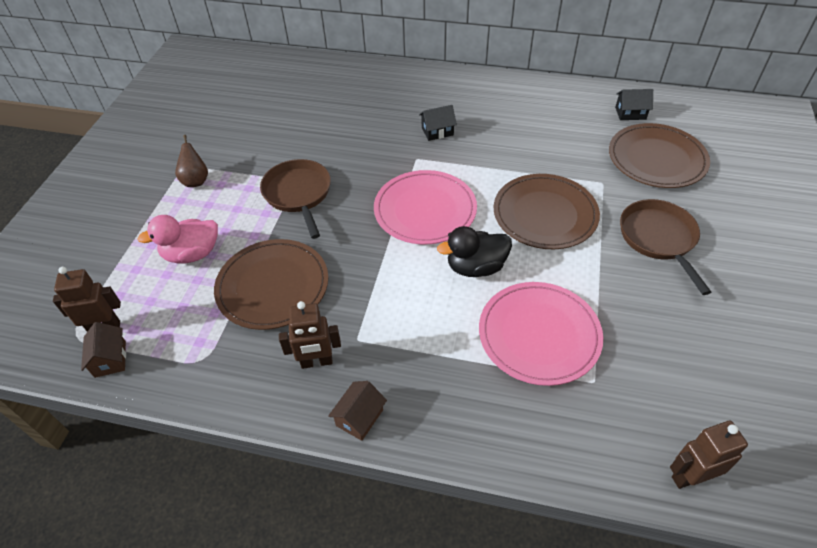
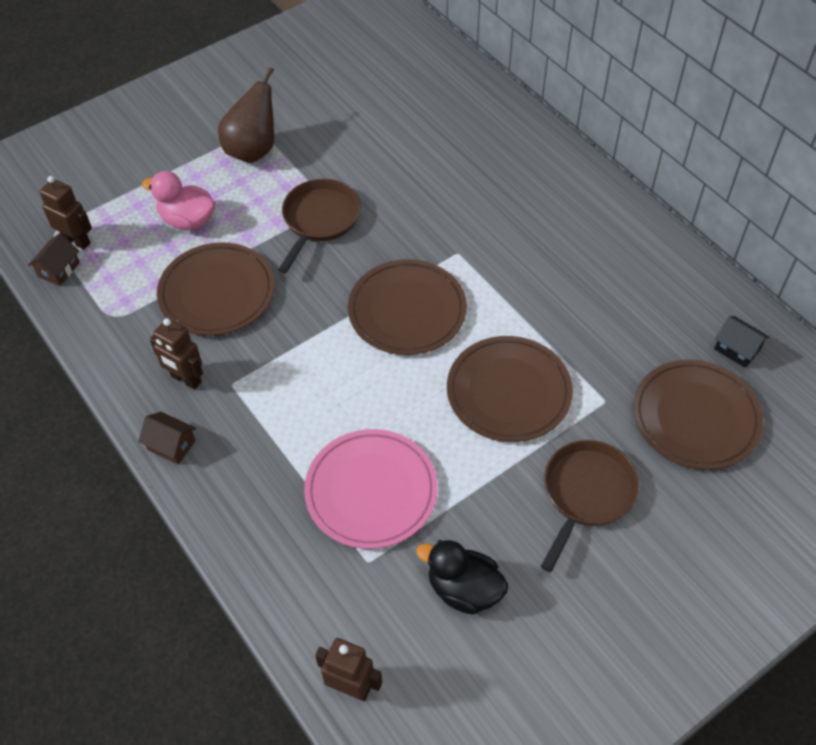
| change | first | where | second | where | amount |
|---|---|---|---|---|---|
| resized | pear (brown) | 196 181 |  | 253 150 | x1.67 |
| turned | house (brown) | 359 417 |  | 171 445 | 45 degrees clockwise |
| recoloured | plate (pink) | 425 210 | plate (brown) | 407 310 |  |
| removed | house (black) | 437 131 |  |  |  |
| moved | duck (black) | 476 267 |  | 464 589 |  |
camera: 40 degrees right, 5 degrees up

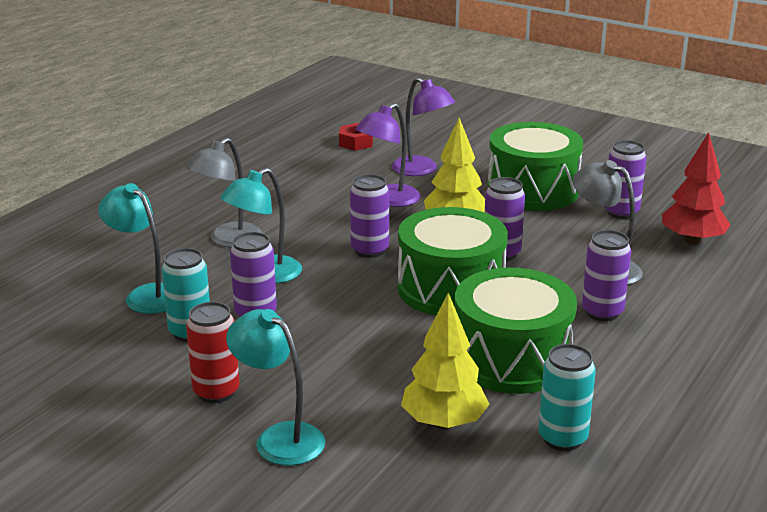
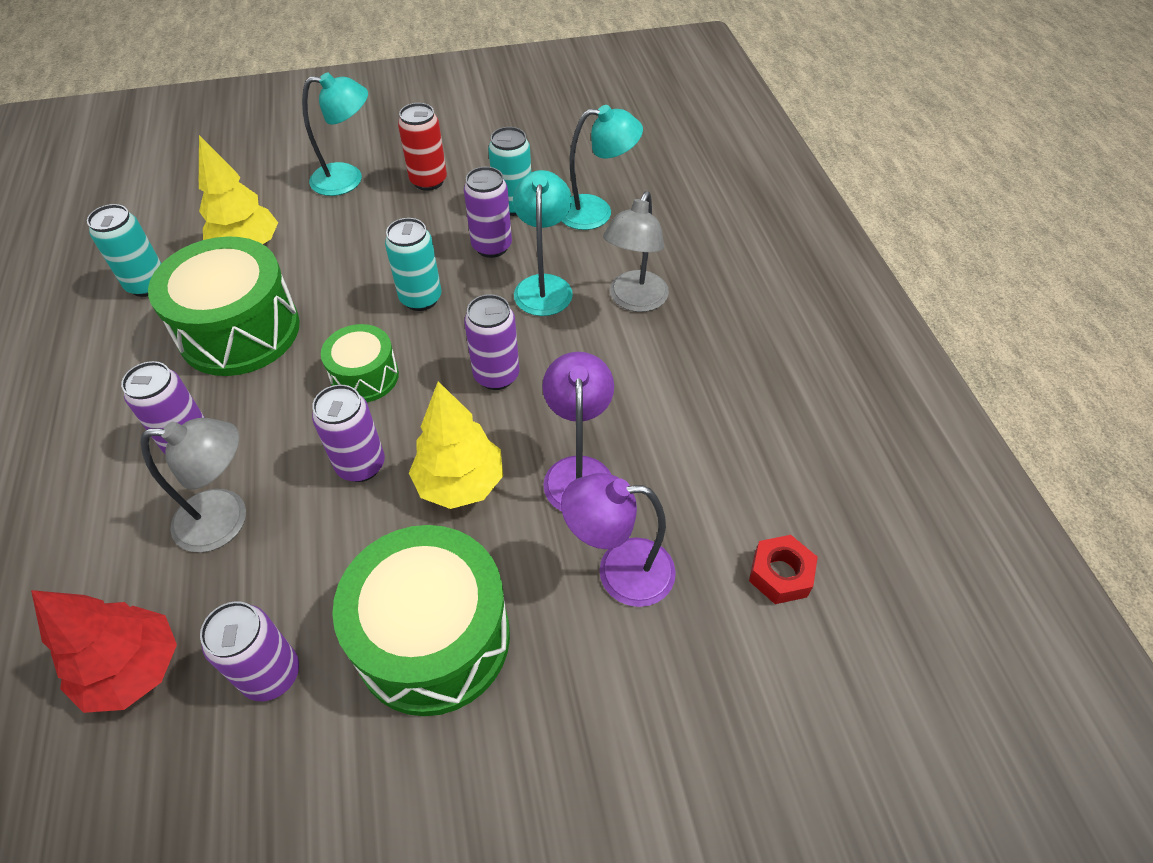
| change | first | where | second | where | amount |
|---|---|---|---|---|---|
| turned | lamp (grey) | 228 240 |  | 634 300 | 150 degrees counterclockwise |
| resized | drum (green) | 450 289 |  | 365 376 | x0.55 |
| added |  |  | can (turquoise) | 421 298 |  |
camera: 135 degrees right, 25 degrees up

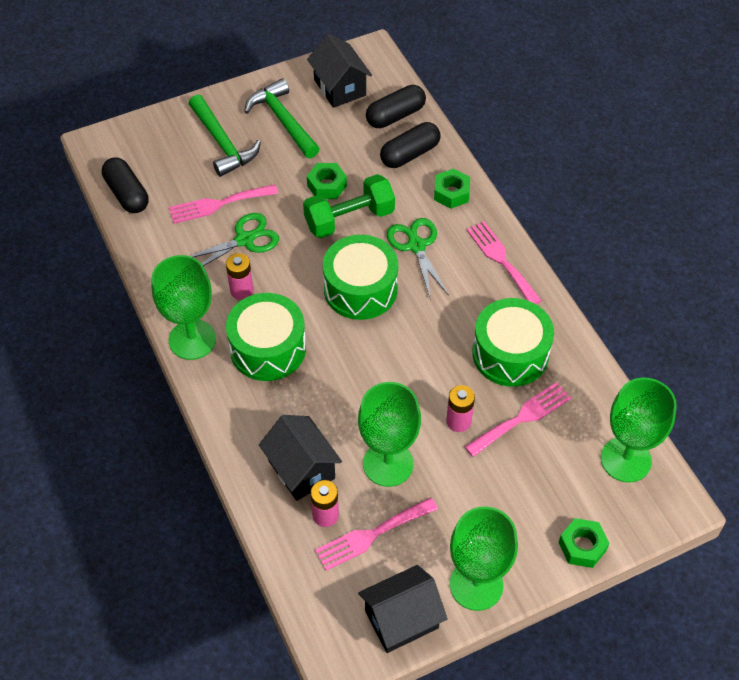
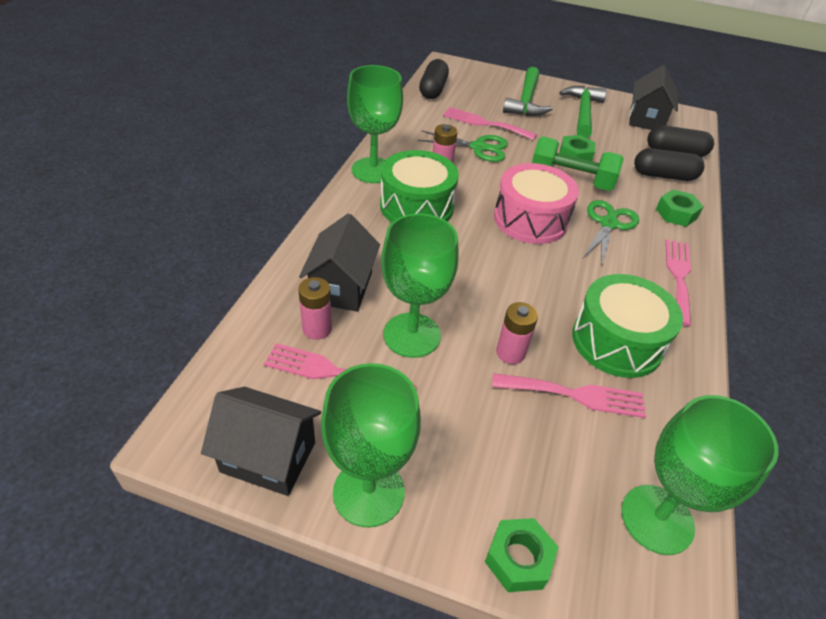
| change | first | where | second | where | amount |
|---|---|---|---|---|---|
| recoloured | drum (green) | 360 289 | drum (pink) | 530 219 |  |
camera: 40 degrees right, 10 degrees down

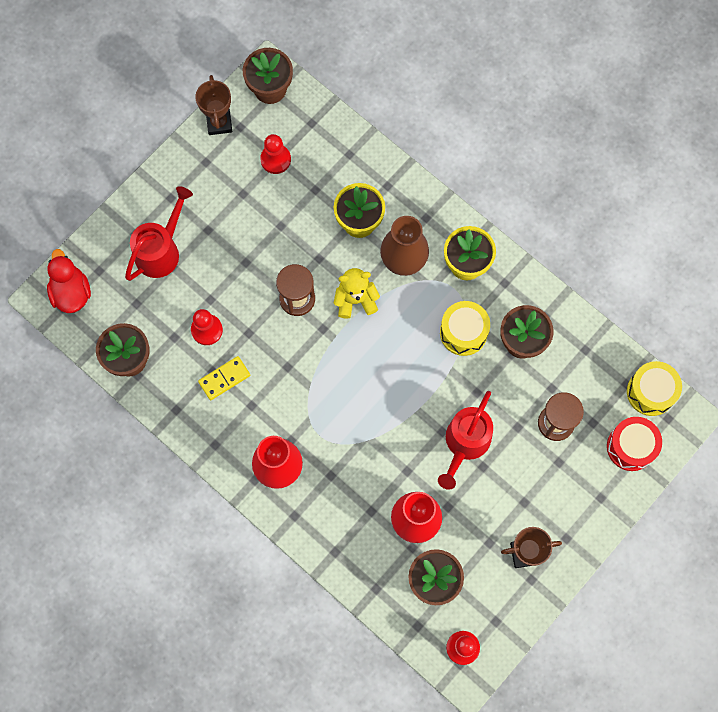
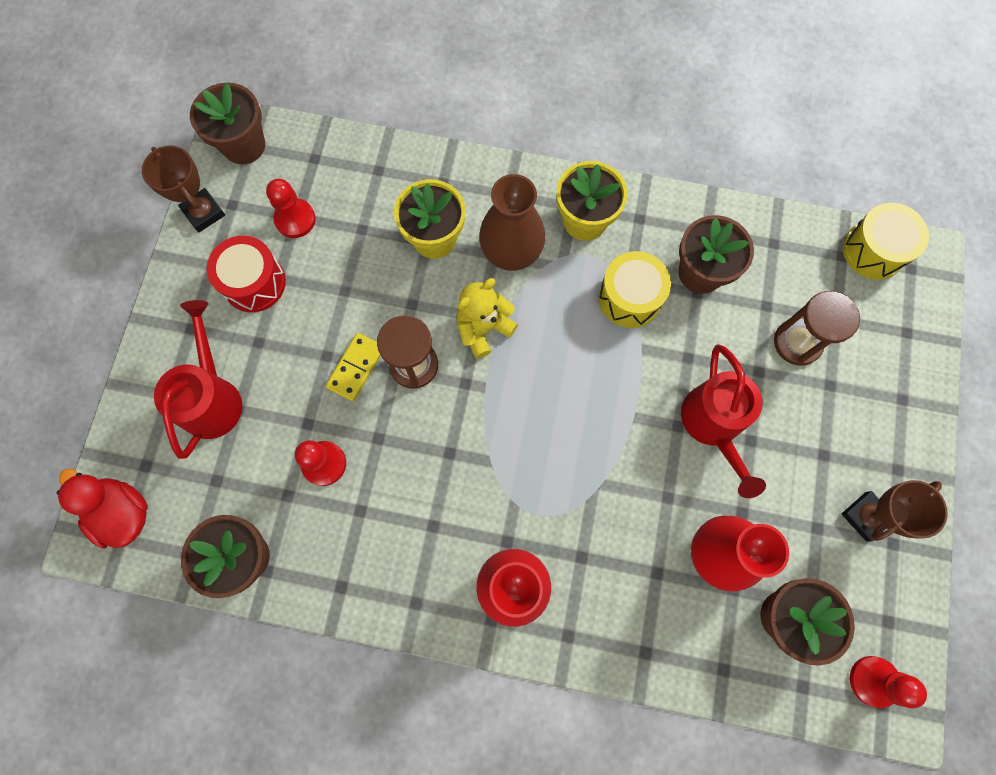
| change | first | where | second | where | amount |
|---|---|---|---|---|---|
| moved | domino (yellow) | 224 379 |  | 356 368 |  |
| moved | drum (red) | 631 447 |  | 254 283 |  |
camera: 30 degrees left, 0 degrees up

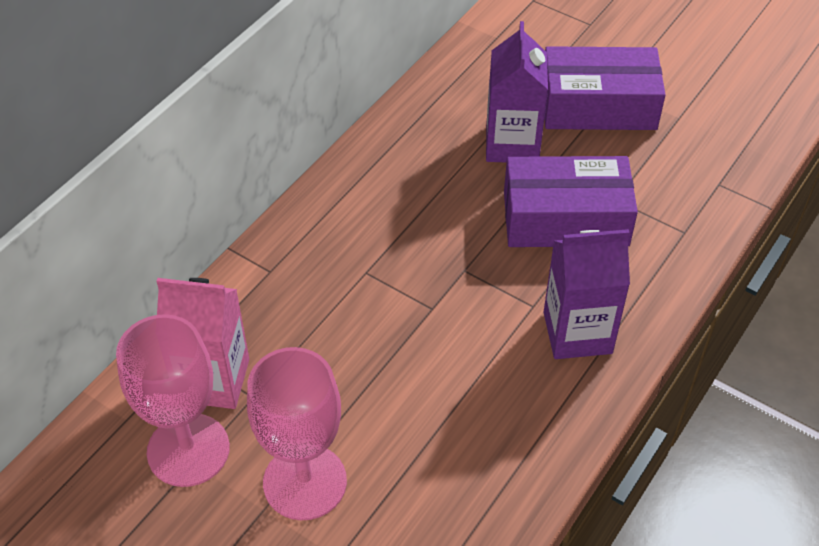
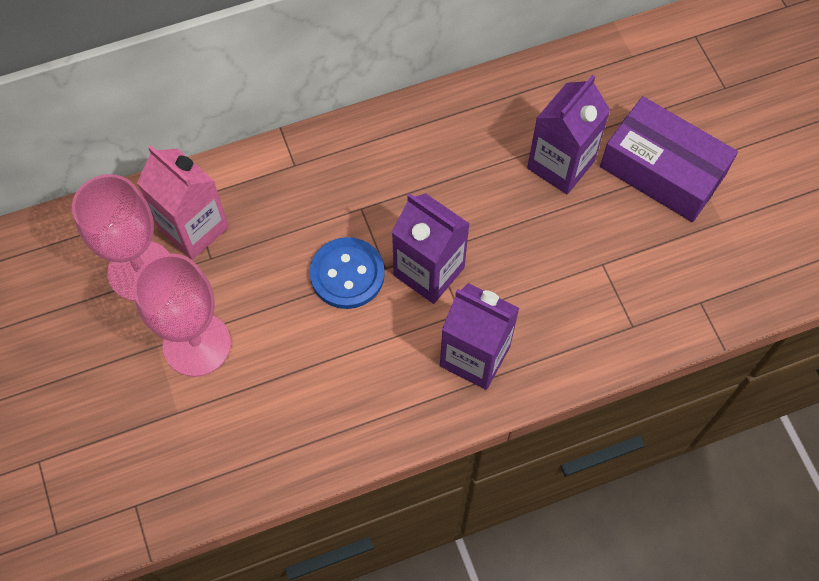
| change | first | where | second | where | amount |
|---|---|---|---|---|---|
| removed | box (purple) | 565 218 |  |  |  |
| added |  |  | button (blue) | 347 274 |  |
| added |  |  | carton (purple) | 429 271 |  |
camera: 35 degrees right, 15 degrees up

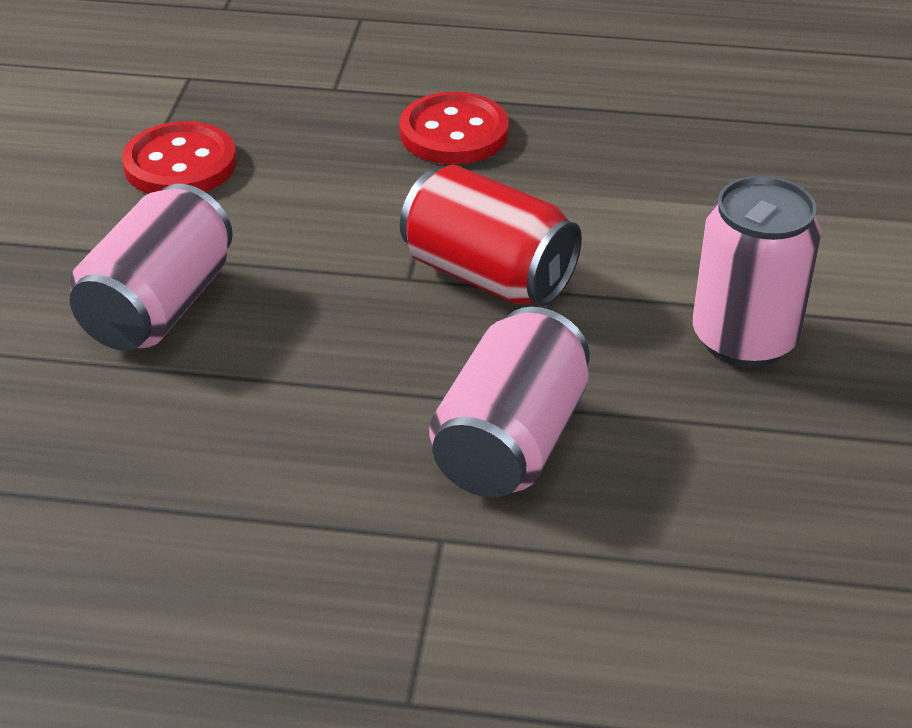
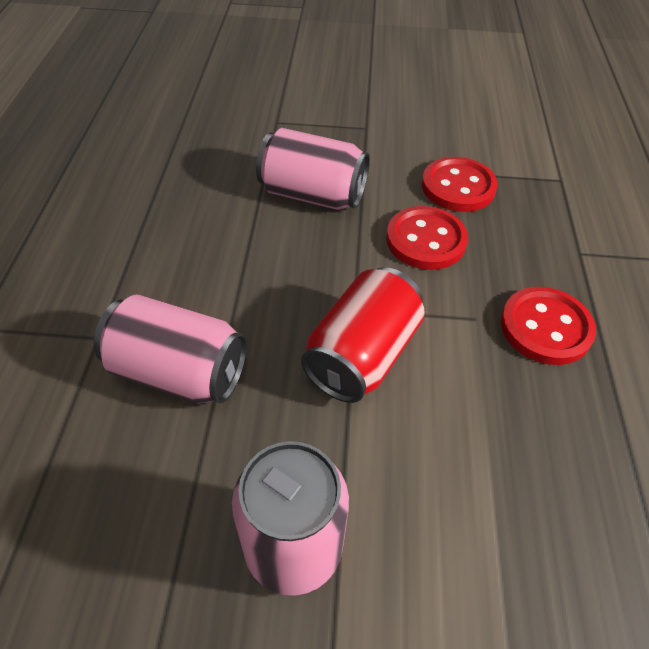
| change | first | where | second | where | amount |
|---|---|---|---|---|---|
| added |  |  | button (red) | 426 240 |  |
camera: 85 degrees right, 10 degrees up

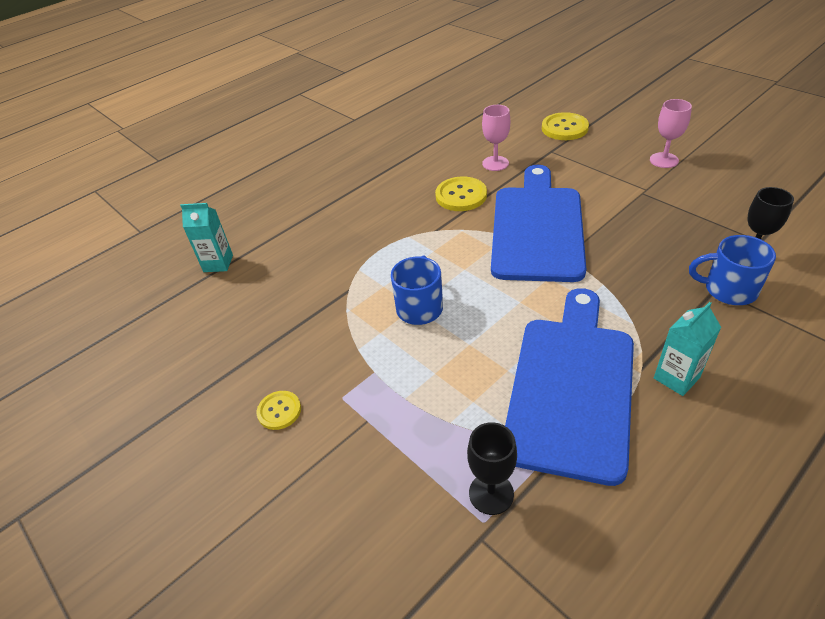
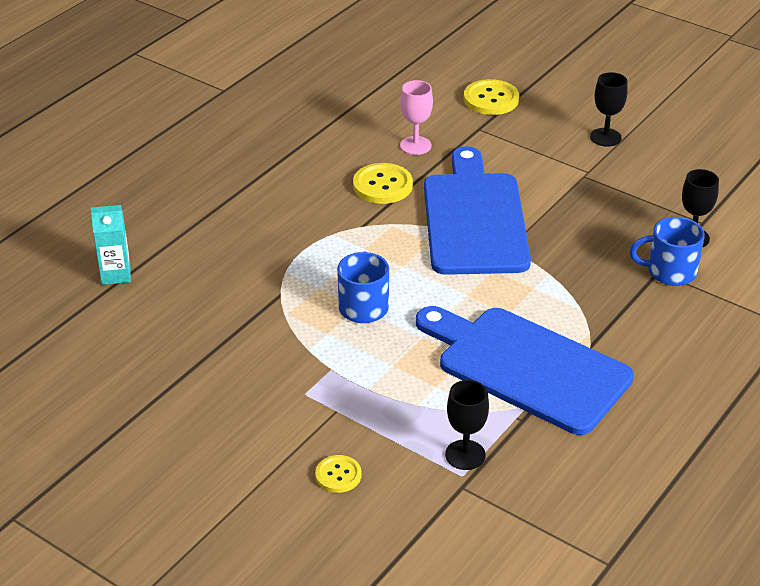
| change | first | where | second | where | amount |
|---|---|---|---|---|---|
| moved | button (yellow) | 279 411 |  | 338 475 |  |
| turned | cutting board (blue) | 571 386 |  | 526 367 | 60 degrees counterclockwise |
| recoloured | goblet (pink) | 664 160 | goblet (black) | 605 137 |  |
| removed | carton (turquoise) | 676 378 |  |  |  |
camera: 15 degrees left, 5 degrees down

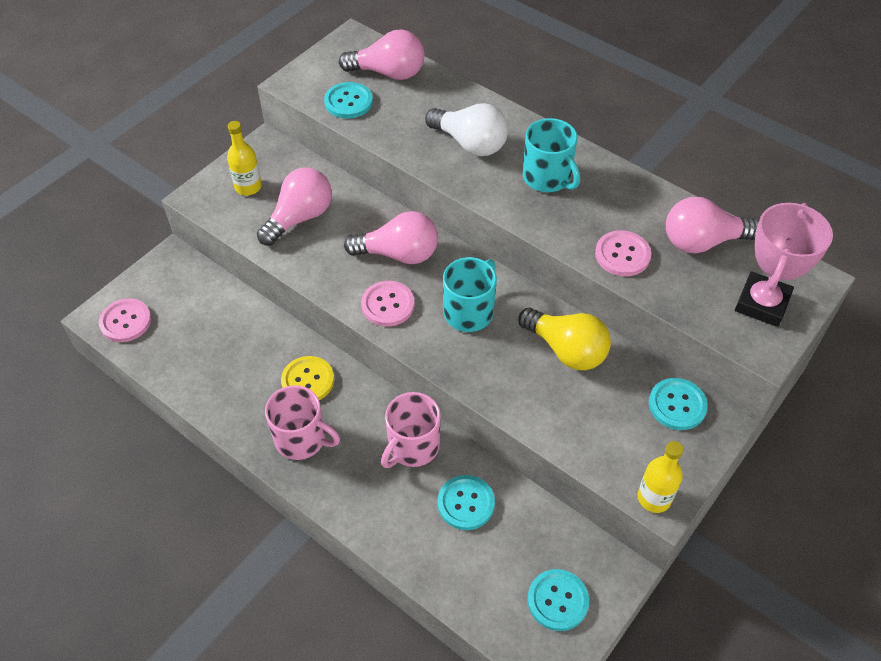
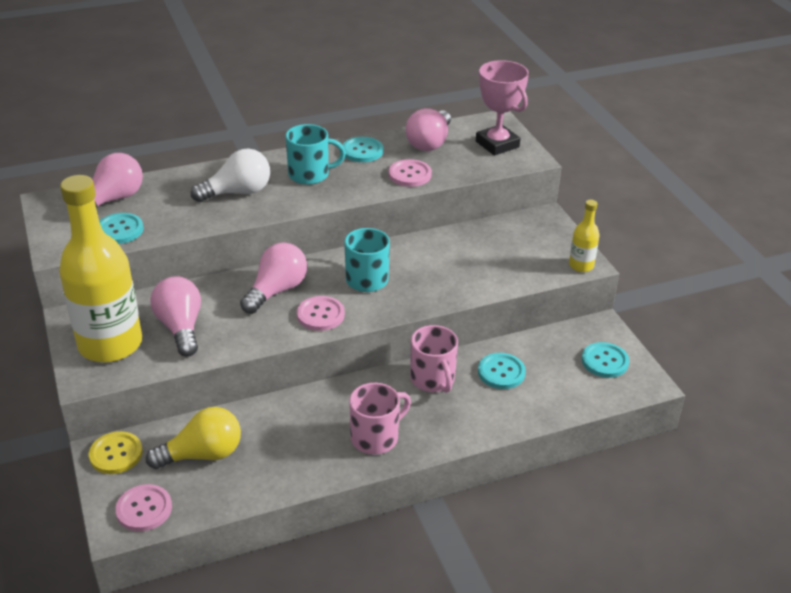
| change | first | where | second | where | amount |
|---|---|---|---|---|---|
| resized | bottle (yellow) | 248 187 |  | 110 344 | x2.27 |
| moved | button (yellow) | 308 380 |  | 116 454 |  |
| moved | light bulb (yellow) | 566 350 |  | 202 454 |  |
| moved | button (turquoise) | 677 405 |  | 362 151 |  |
camera: 60 degrees left, 15 degrees down

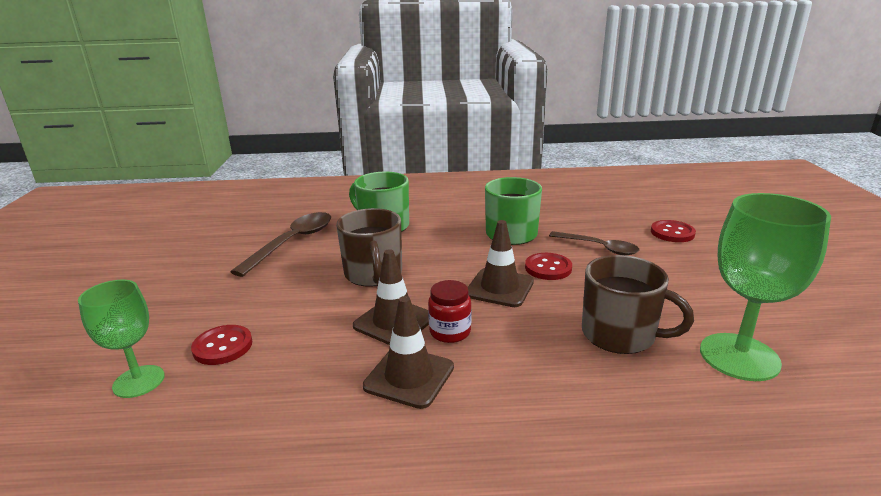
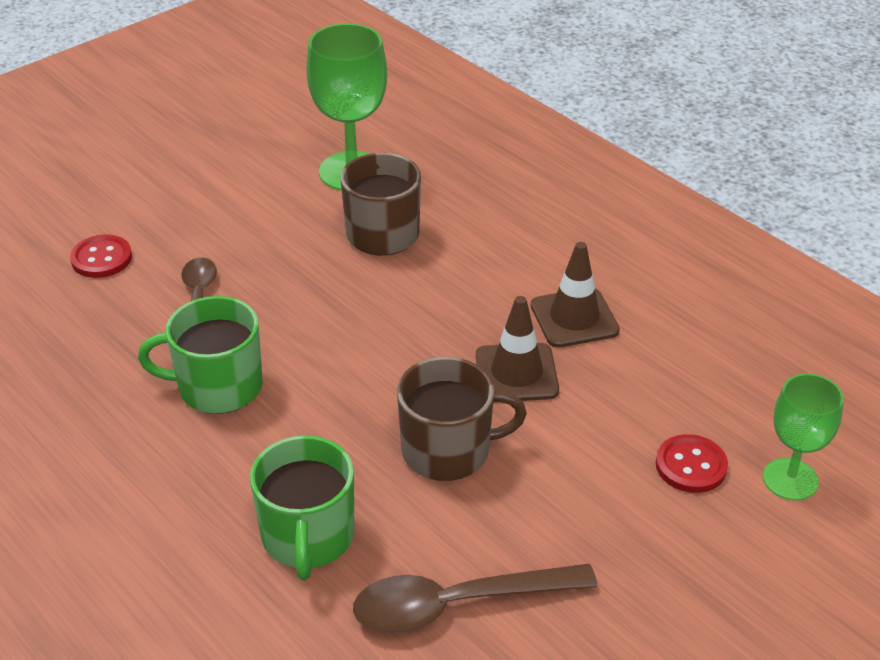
| change | first | where | second | where | amount |
|---|---|---|---|---|---|
| turned | mug (brown) | 373 274 |  | 448 450 | 45 degrees clockwise |
| removed | jar (red) | 450 332 |  |  |  |
| removed | traffic cone (brown) | 499 288 |  |  |  |
| removed | button (red) | 548 268 |  |  |  |
camera: 130 degrees left, 15 degrees up

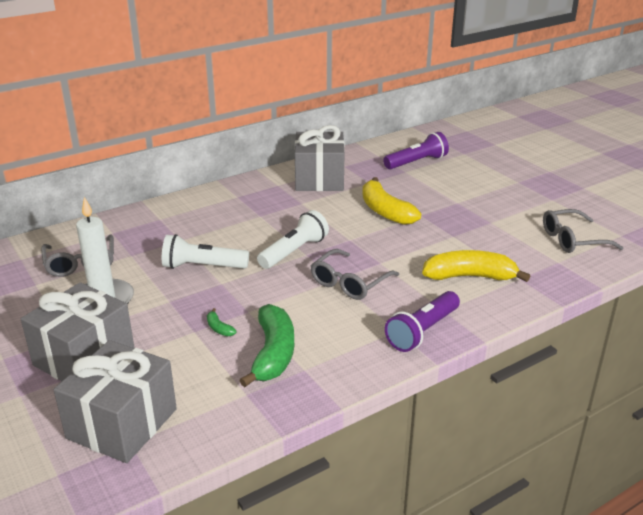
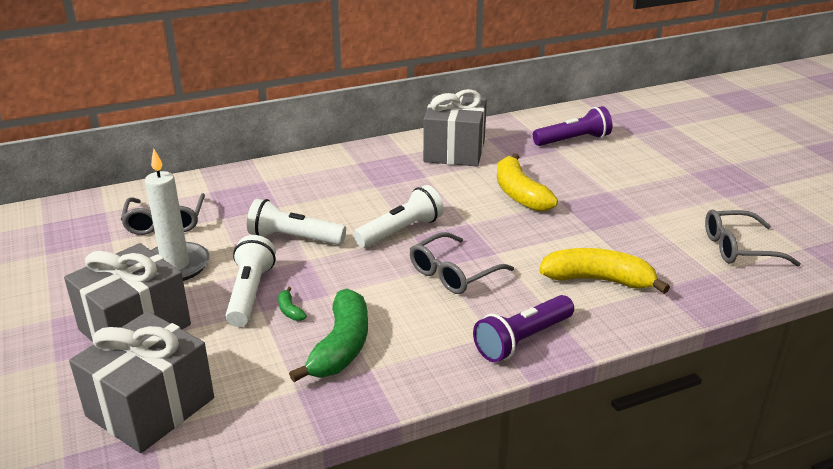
| change | first | where | second | where | amount |
|---|---|---|---|---|---|
| added |  |  | flashlight (white) | 250 293 |  |
camera: 10 degrees right, 0 degrees up

